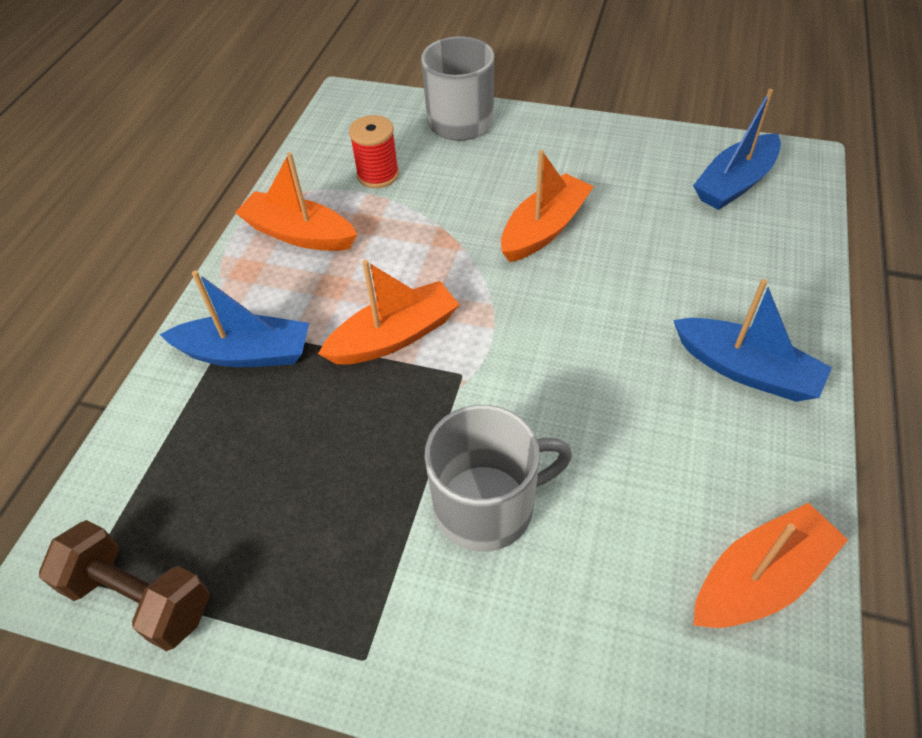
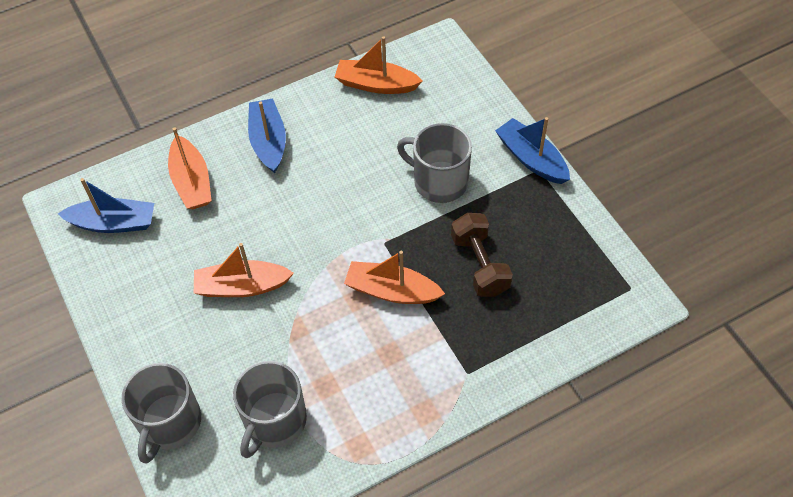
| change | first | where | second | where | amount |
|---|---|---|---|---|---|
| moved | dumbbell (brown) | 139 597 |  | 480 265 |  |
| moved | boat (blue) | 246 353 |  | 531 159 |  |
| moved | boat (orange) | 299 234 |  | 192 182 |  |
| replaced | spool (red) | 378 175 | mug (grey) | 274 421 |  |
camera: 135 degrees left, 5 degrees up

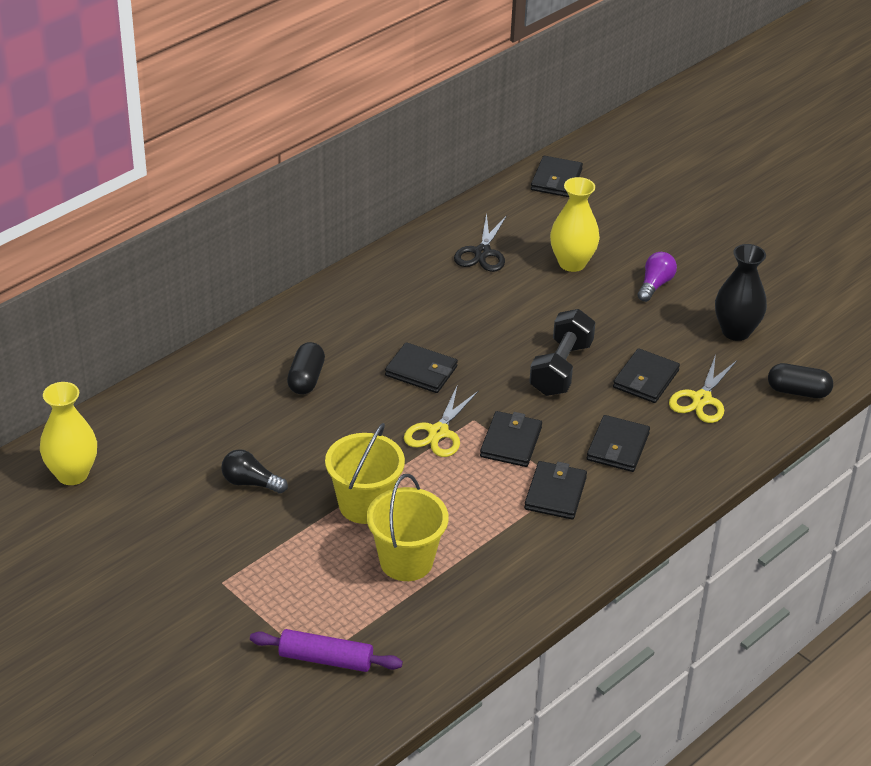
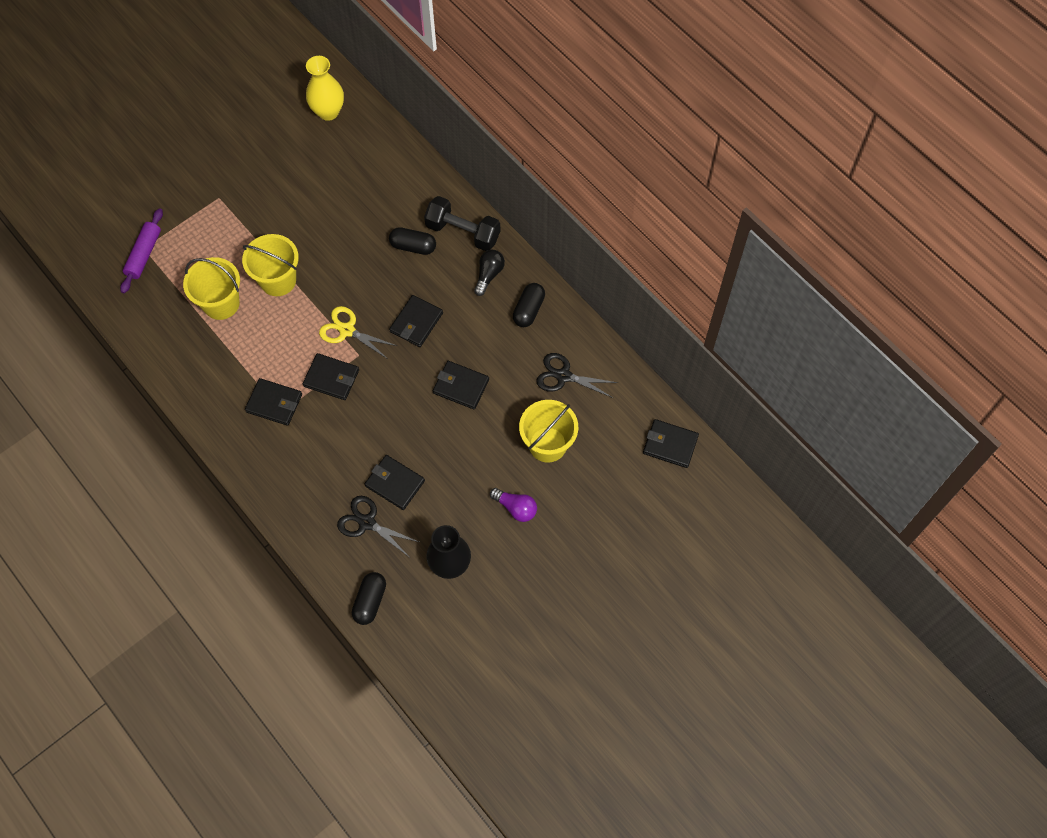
| change | first | where | second | where | amount |
|---|---|---|---|---|---|
| moved | light bulb (black) | 250 483 |  | 489 275 |  |
| moved | dumbbell (black) | 561 368 |  | 463 232 |  |
| replaced | vase (yellow) | 572 263 | bucket (yellow) | 547 444 |  |
| moved | wallet (black) | 618 447 |  | 461 386 |  |
| recoloured | scissors (yellow) | 701 399 | scissors (black) | 367 522 |  |
| added |  |  | capsule (black) | 528 310 |  |
camera: 95 degrees right, 25 degrees up

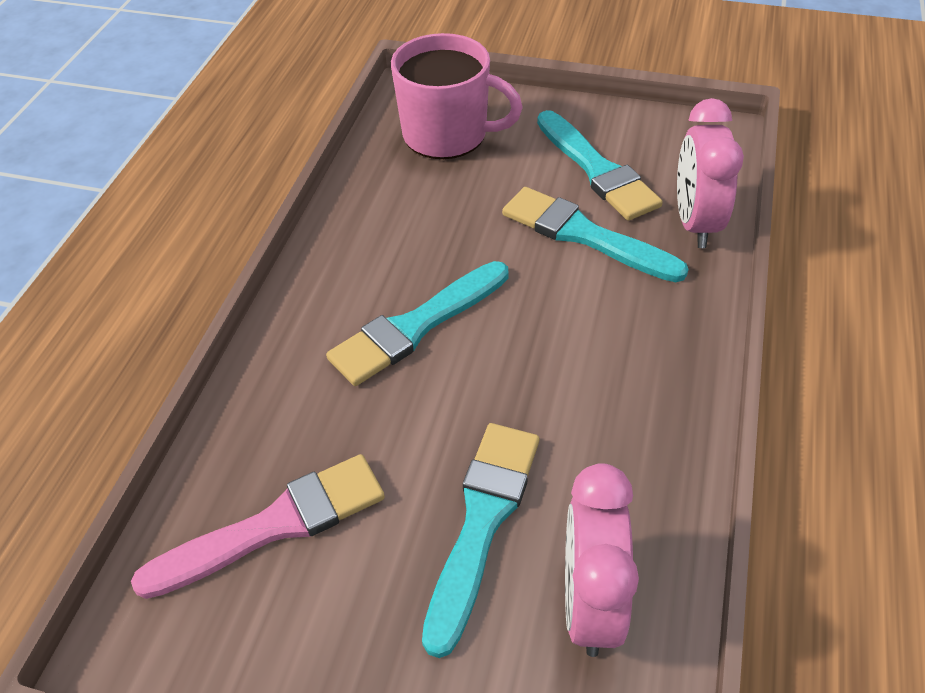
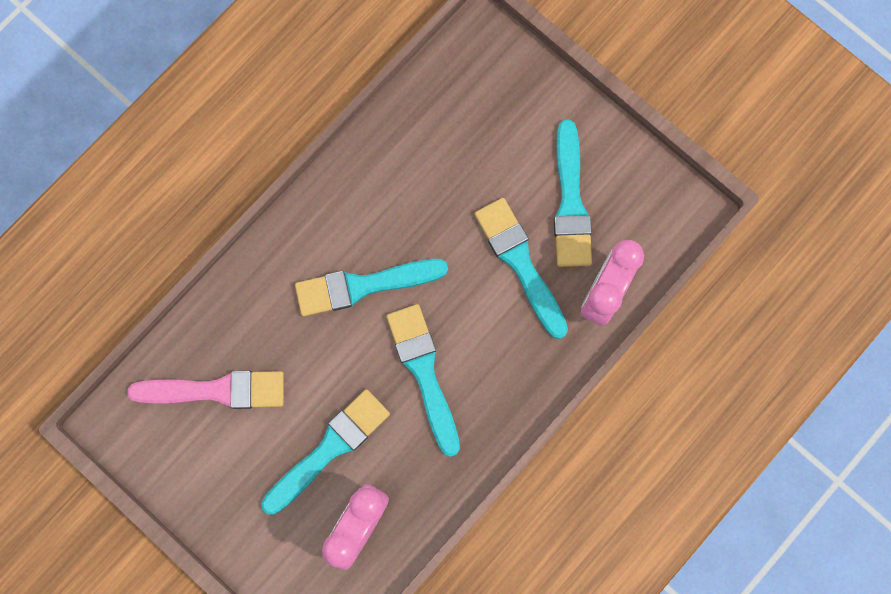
| change | first | where | second | where | amount |
|---|---|---|---|---|---|
| removed | mug (pink) | 447 135 |  |  |  |
| added |  |  | brush (turquoise) | 424 373 |  |
camera: 25 degrees right, 30 degrees up

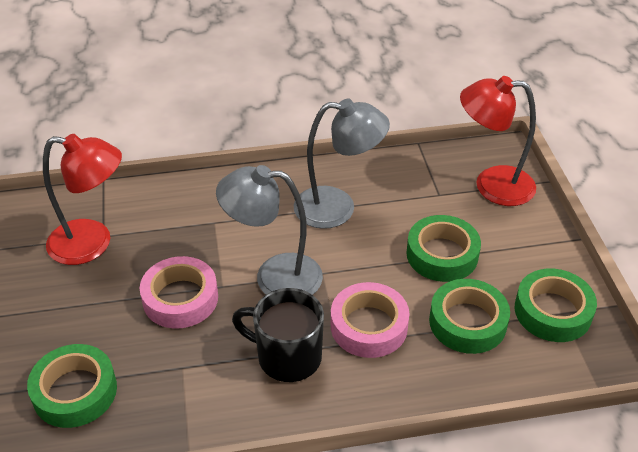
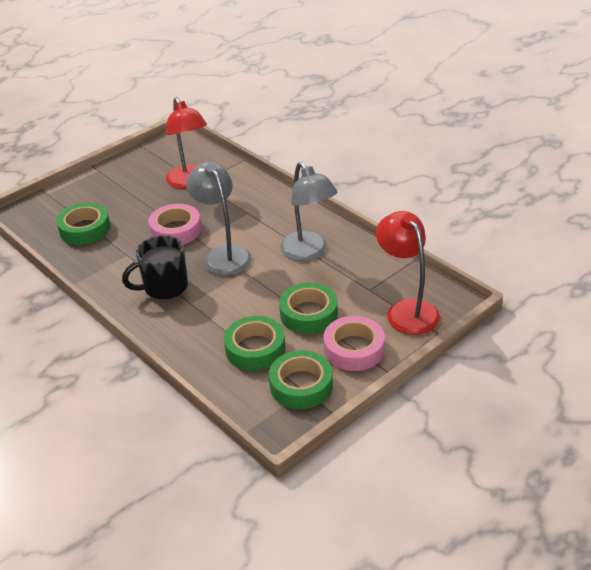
| change | first | where | second | where | amount |
|---|---|---|---|---|---|
| turned | mug (black) | 287 357 |  | 164 287 | 105 degrees counterclockwise |
| moved | tape (pink) | 369 326 |  | 354 349 |  |
camera: 60 degrees right, 5 degrees down

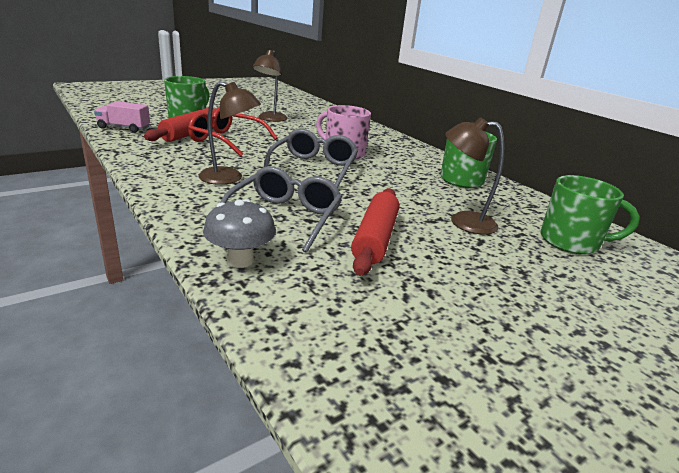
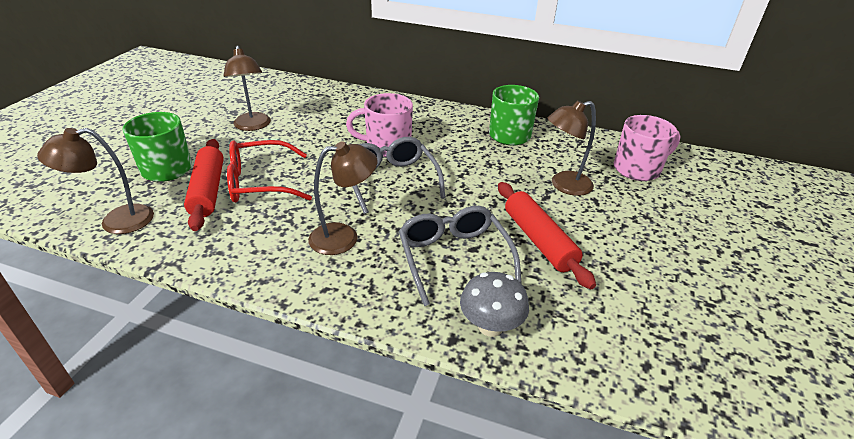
| change | first | where | second | where | amount |
|---|---|---|---|---|---|
| replaced | truck (pink) | 124 128 | lamp (brown) | 116 222 |  |
| recoloured | mug (green) | 571 242 | mug (pink) | 637 169 |  |
camera: 35 degrees left, 10 degrees up

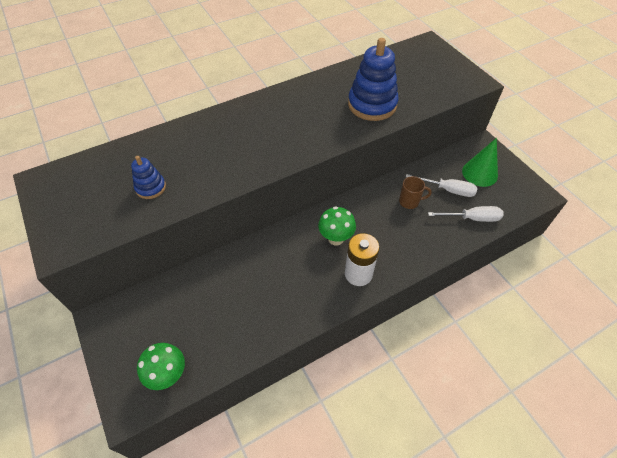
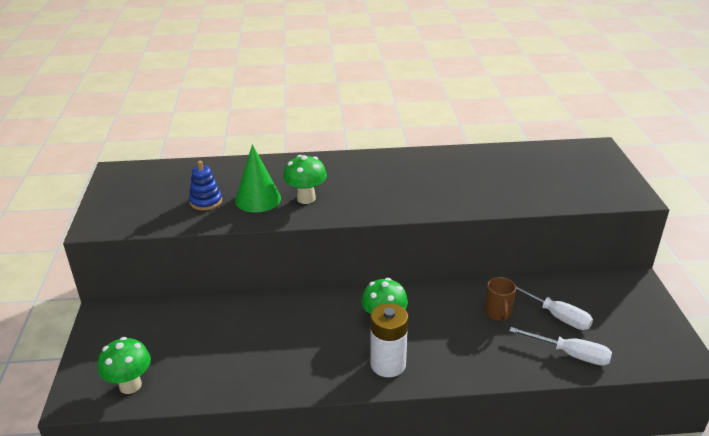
| change | first | where | second | where | amount |
|---|---|---|---|---|---|
| removed | stacking toy (blue) | 372 105 |  |  |  |
| turned | mug (brown) | 409 202 |  | 498 313 | 60 degrees clockwise |
| moved | cone (green) | 479 173 |  | 258 199 |  |
| added |  |  | mushroom (green) | 306 198 |  |
camera: 25 degrees right, 20 degrees down

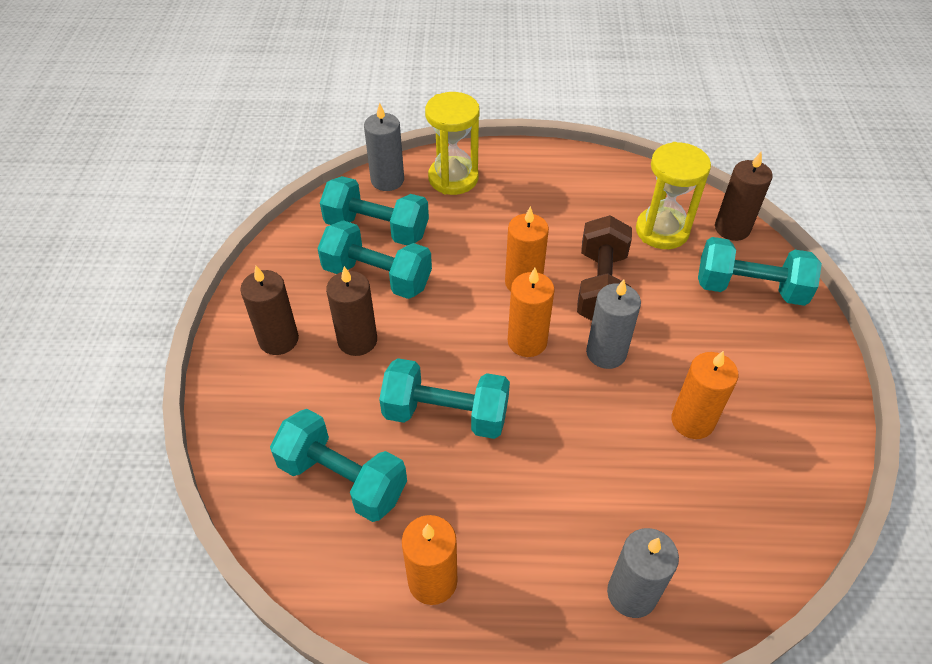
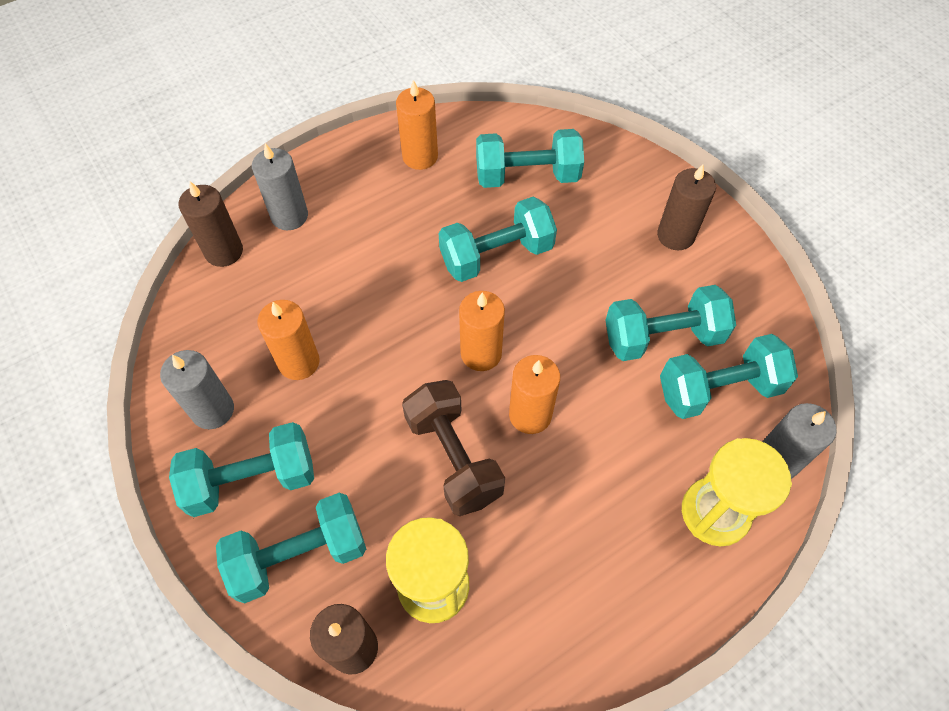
| change | first | where | second | where | amount |
|---|---|---|---|---|---|
| moved | candle (brown) | 357 340 |  | 224 251 |  |
| moved | candle (grey) | 606 353 |  | 213 410 |  |
| added |  |  | dumbbell (turquoise) | 252 480 |  |
camera: 145 degrees right, 10 degrees up

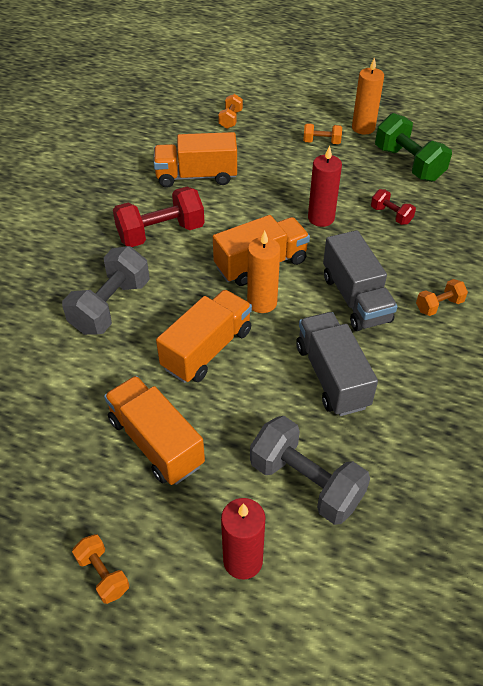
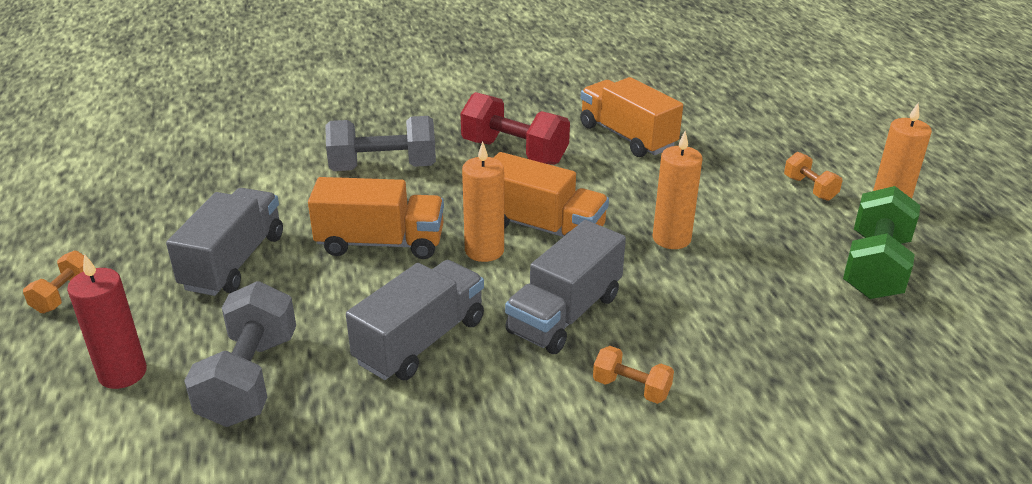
| change | first | where | second | where | amount |
|---|---|---|---|---|---|
| recoloured | truck (orange) | 156 442 | truck (grey) | 234 262 |  |
| removed | dumbbell (orange) | 230 119 |  |  |  |
| recoloured | candle (red) | 321 218 | candle (orange) | 671 238 |  |
| removed | dumbbell (red) | 391 215 |  |  |  |
camera: 55 degrees right, 15 degrees down

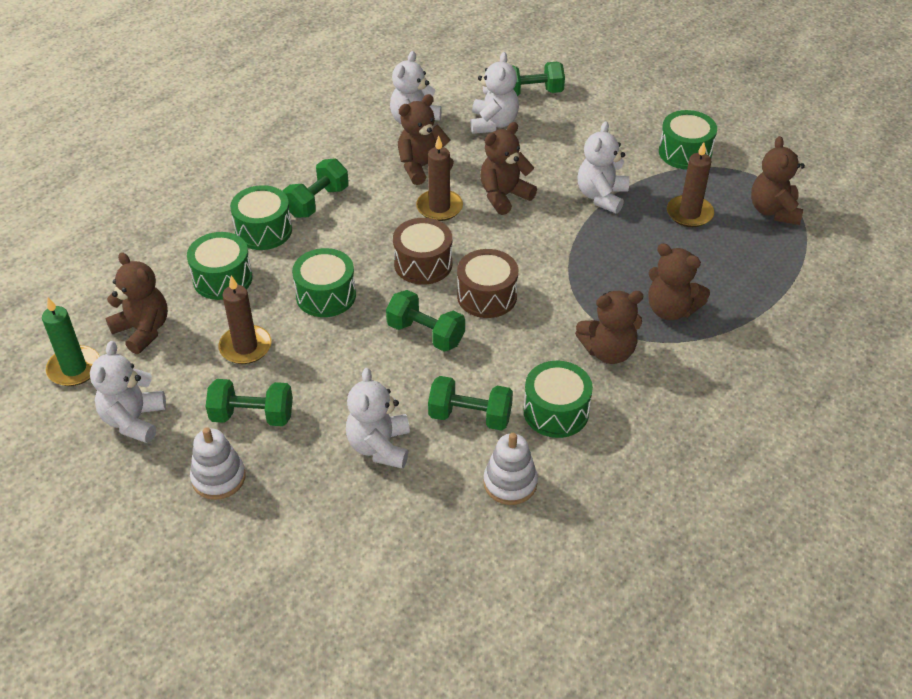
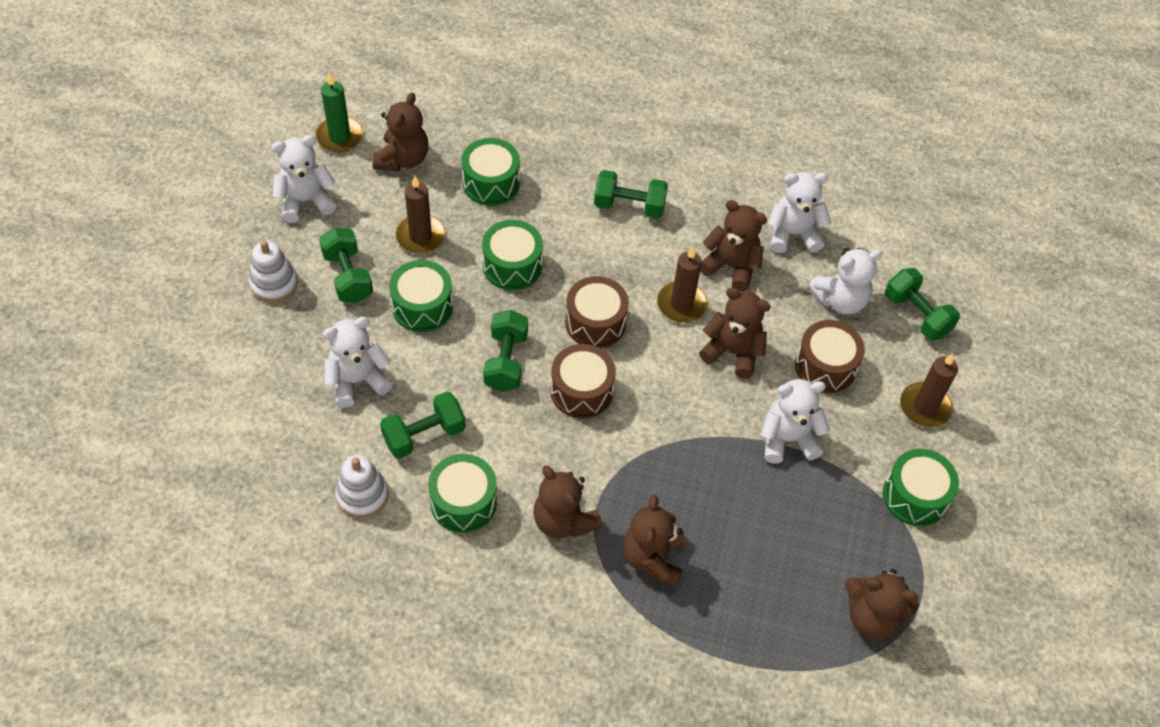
| change | first | where | second | where | amount |
|---|---|---|---|---|---|
| moved | drum (green) | 263 230 |  | 422 306 |  |
| turned | dumbbell (green) | 470 416 |  | 424 435 | 75 degrees clockwise |
| moved | candle (brown) | 689 213 |  | 924 407 |  |
| turned | teddy bear (brown) | 773 211 |  | 871 617 | 135 degrees counterclockwise |
| added |  |  | drum (brown) | 825 366 |  |
camera: 60 degrees right, 10 degrees up

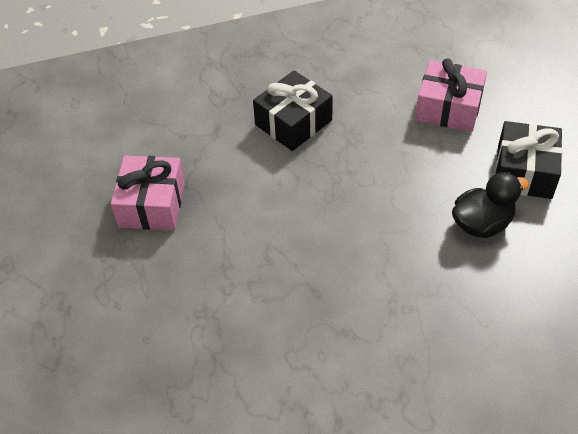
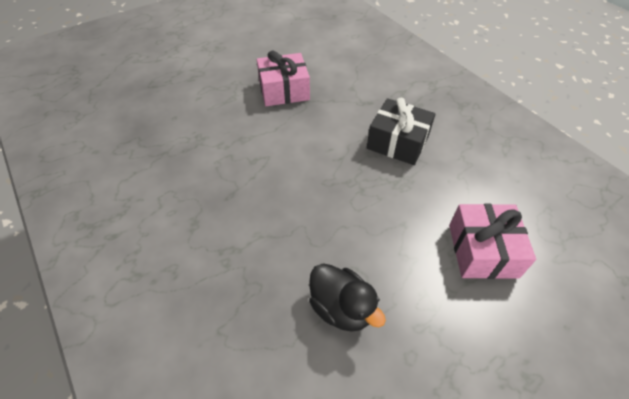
| change | first | where | second | where | amount |
|---|---|---|---|---|---|
| removed | gift (black) | 524 172 |  |  |  |
camera: 70 degrees right, 0 degrees up

